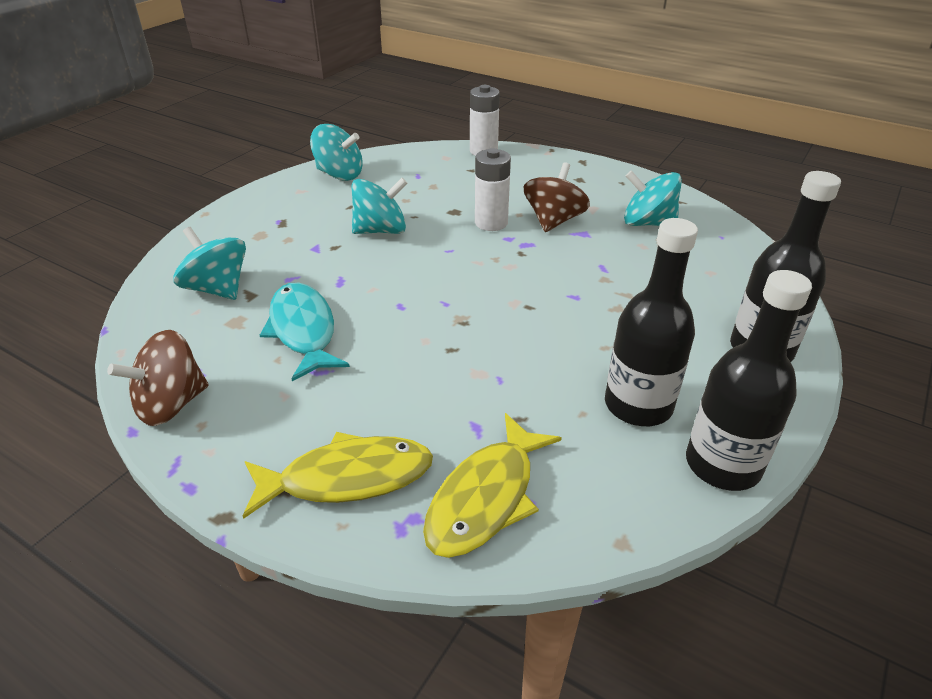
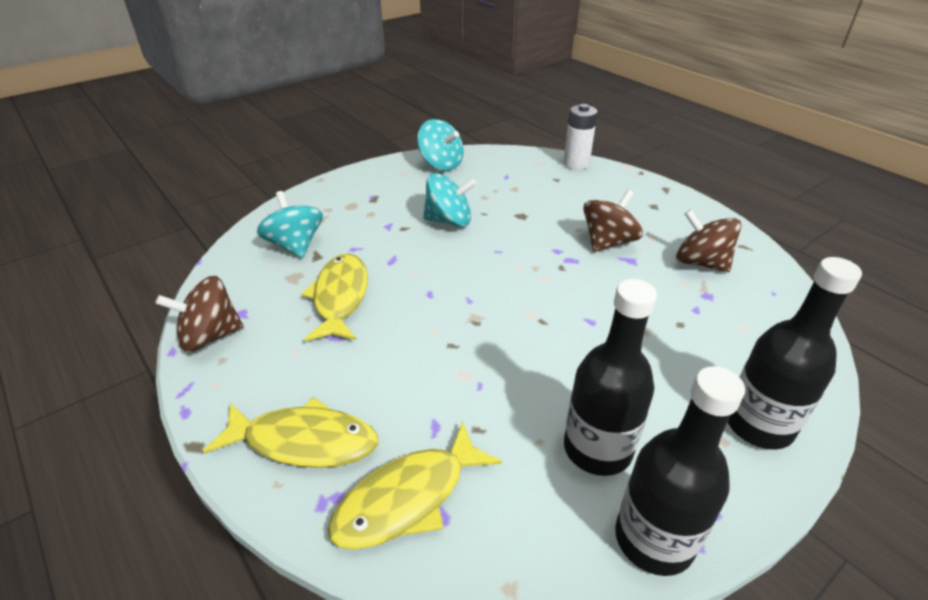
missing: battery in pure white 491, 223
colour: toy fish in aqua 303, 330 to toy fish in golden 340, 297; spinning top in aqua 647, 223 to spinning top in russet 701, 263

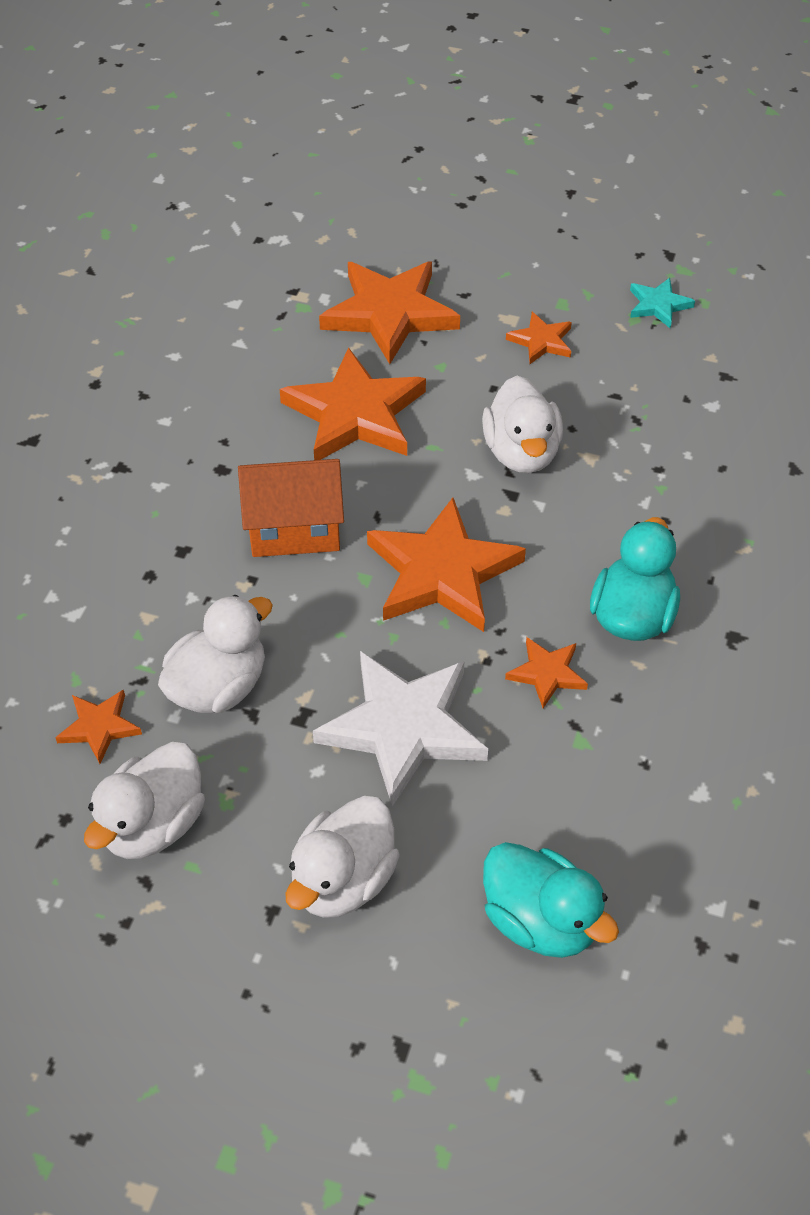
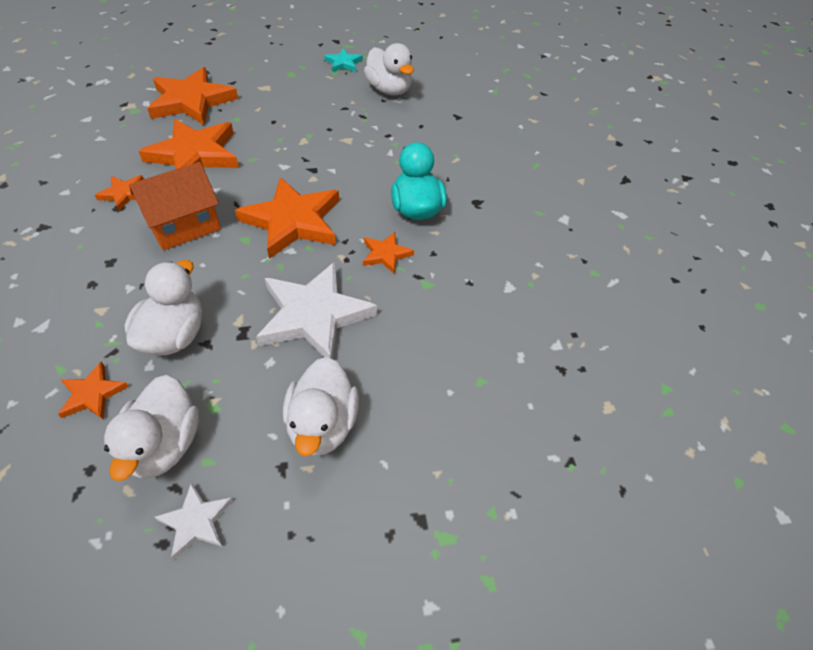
missing: rubber duck in aqua 540, 921
appeared: five-pointed star in pure white 196, 522
relocated: five-pointed star in bright orange 541, 341 to 124, 194; rubber duck in pure white 521, 453 to 389, 90

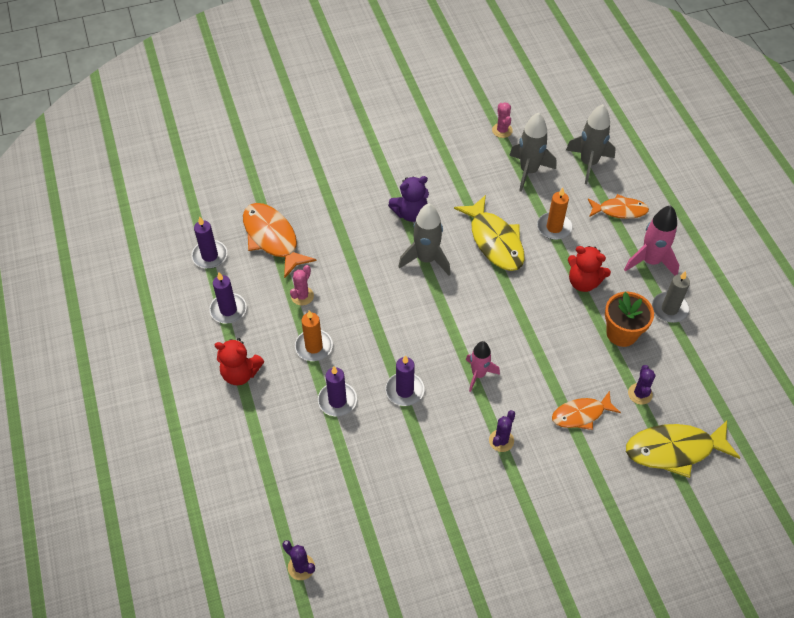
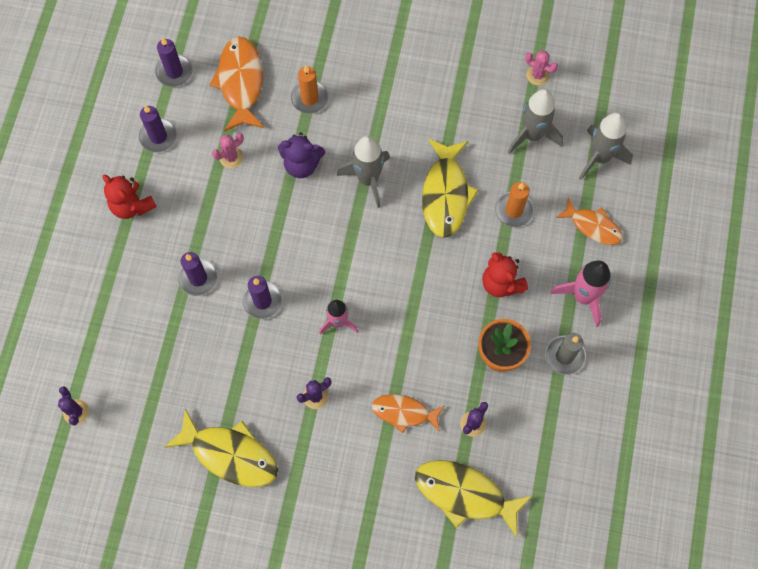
appeared: toy fish in golden 230, 454
relocated: teddy bear in royal purple 410, 213 to 302, 165; candle in bright orange 314, 347 to 309, 98
spun: cactus in pink 502, 130 = 537, 75 75 degrees counterclockwise

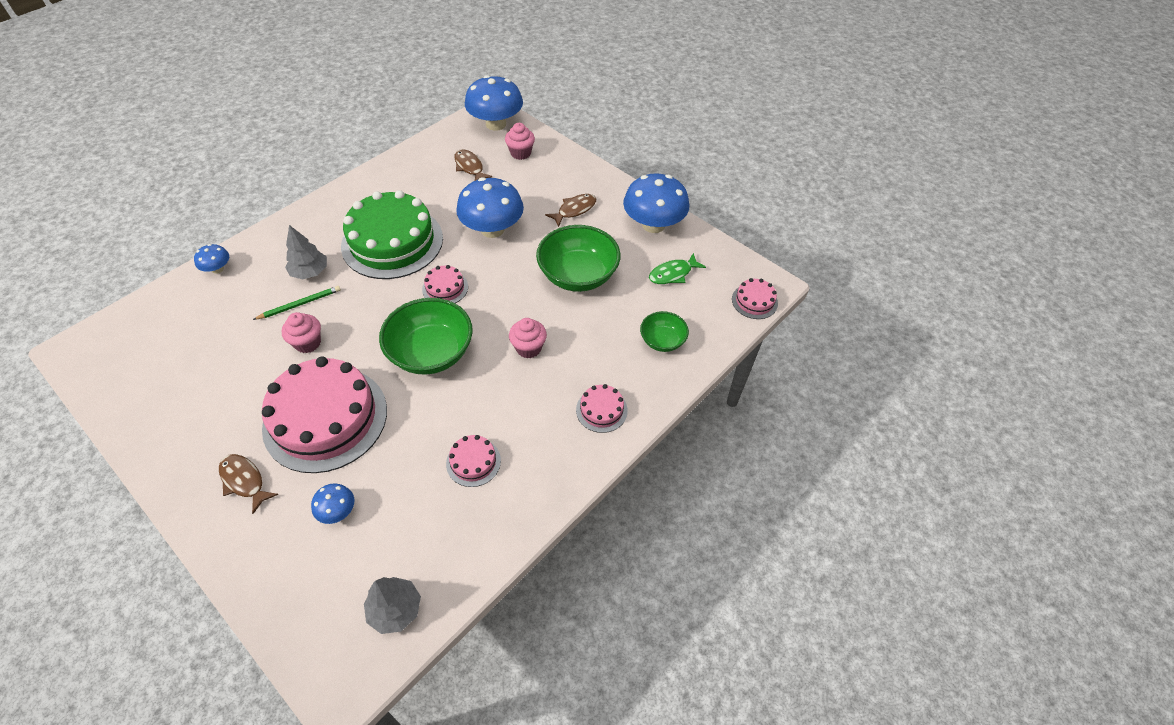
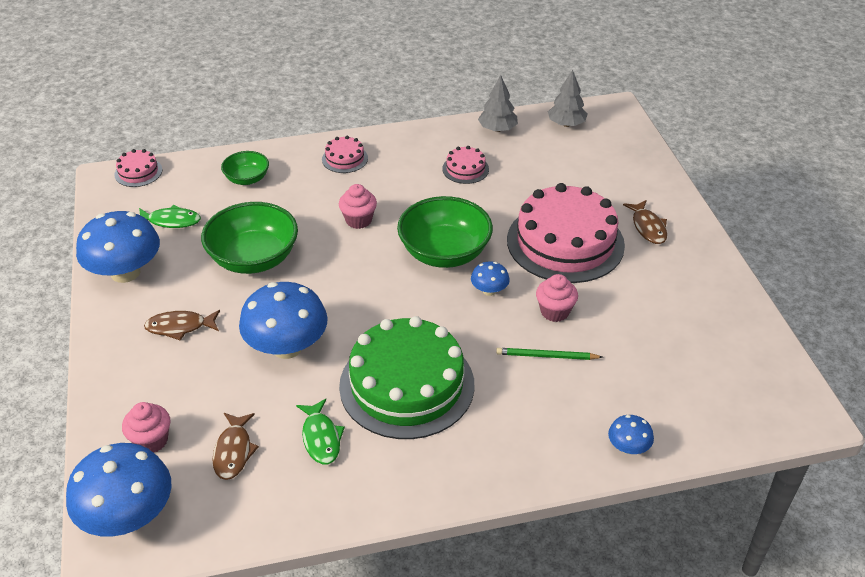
missing: layer cake in pink 445, 288
appeared: toy fish in green 321, 438
relocated: toadstool in cobalt 337, 511 to 489, 290; fir tree in ash-grey 310, 272 to 497, 129

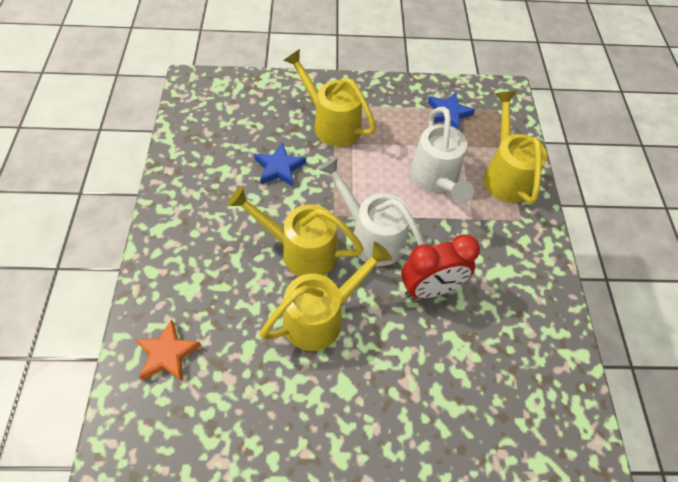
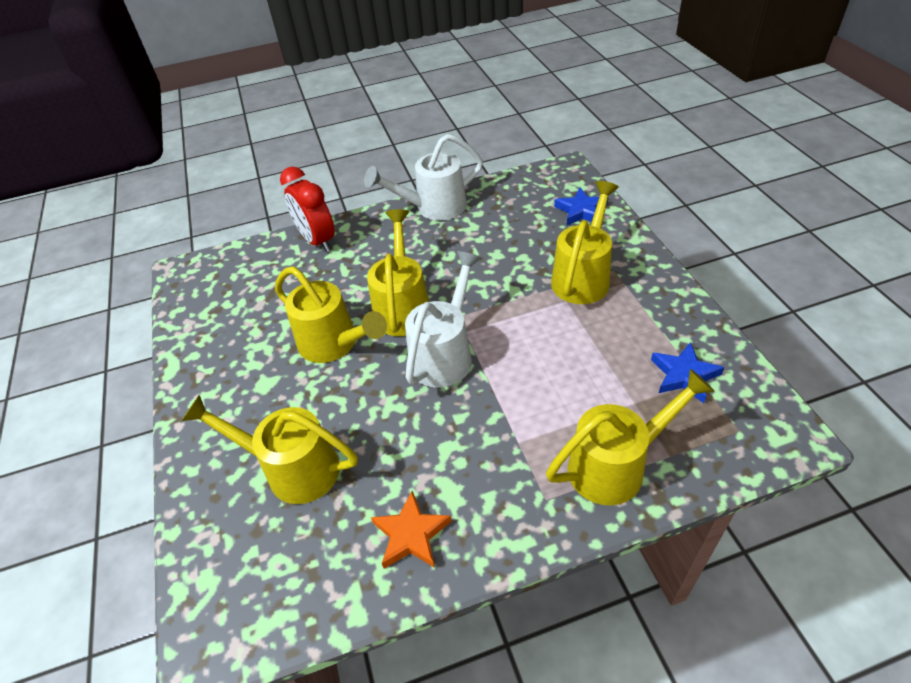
appeared: watering can in golden 292, 468
relocated: clock in red 430, 289 to 317, 240; watering can in pure white 436, 180 to 433, 207; five-pointed star in bright orange 167, 354 to 411, 534; five-pointed star in cobalt 279, 168 to 581, 211

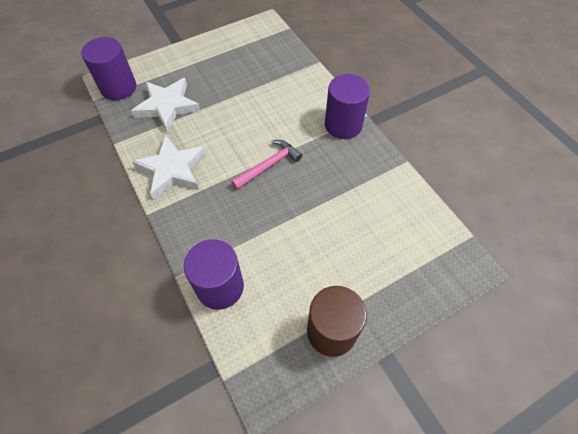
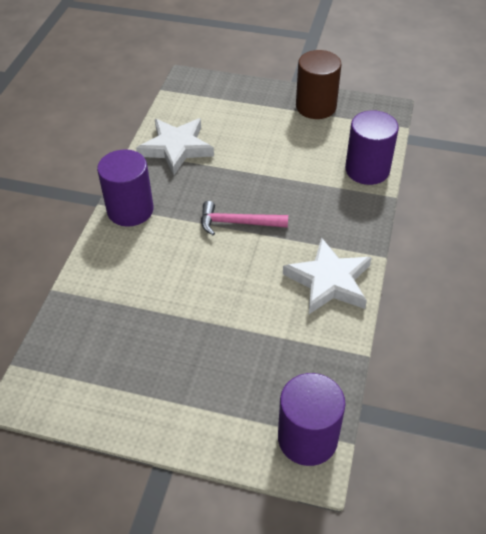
relocated: five-pointed star in pure white 167, 106 to 176, 148

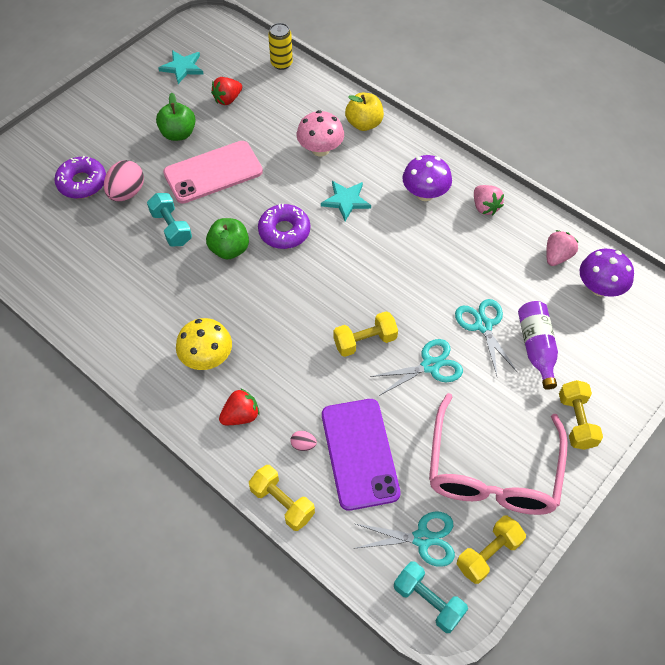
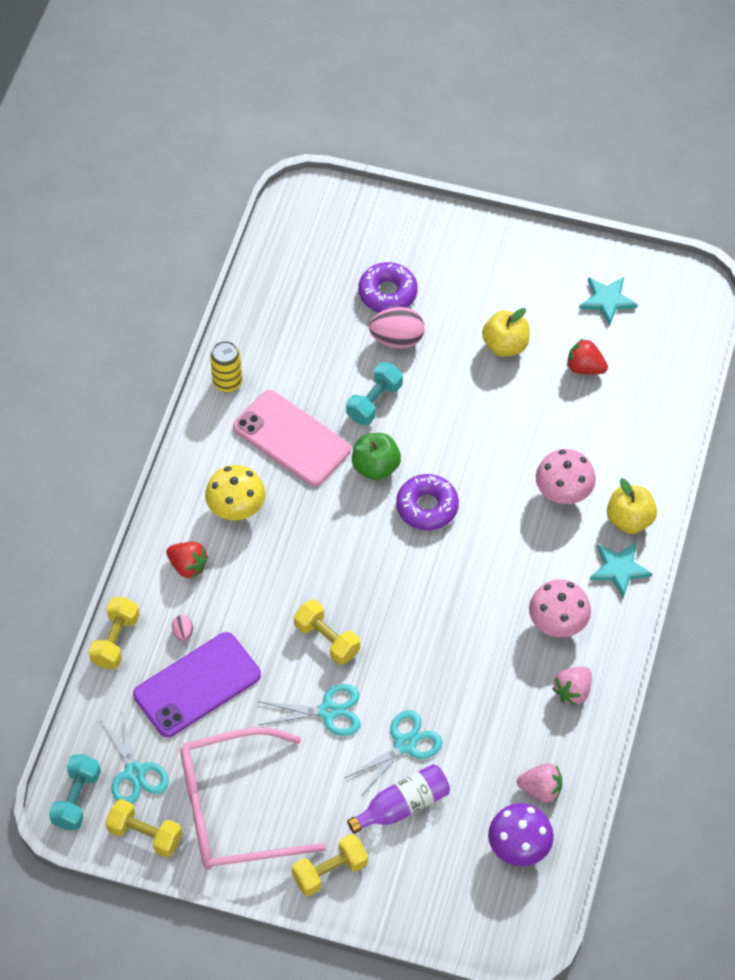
relocated: tin in golden 281, 63 to 227, 382; smartphone in pink 213, 172 to 291, 439; five-pointed star in aqua 346, 201 to 619, 569
colour: apple fruit in green 178, 134 to apple fruit in golden 505, 345; toadstool in royal purple 425, 193 to toadstool in pink 558, 623
spun: scissors in aqua 430, 366 = 328, 711 45 degrees counterclockwise

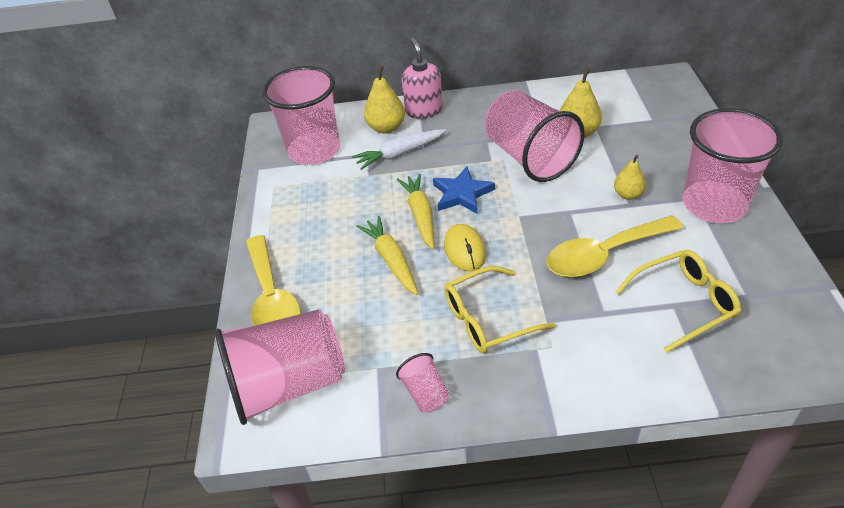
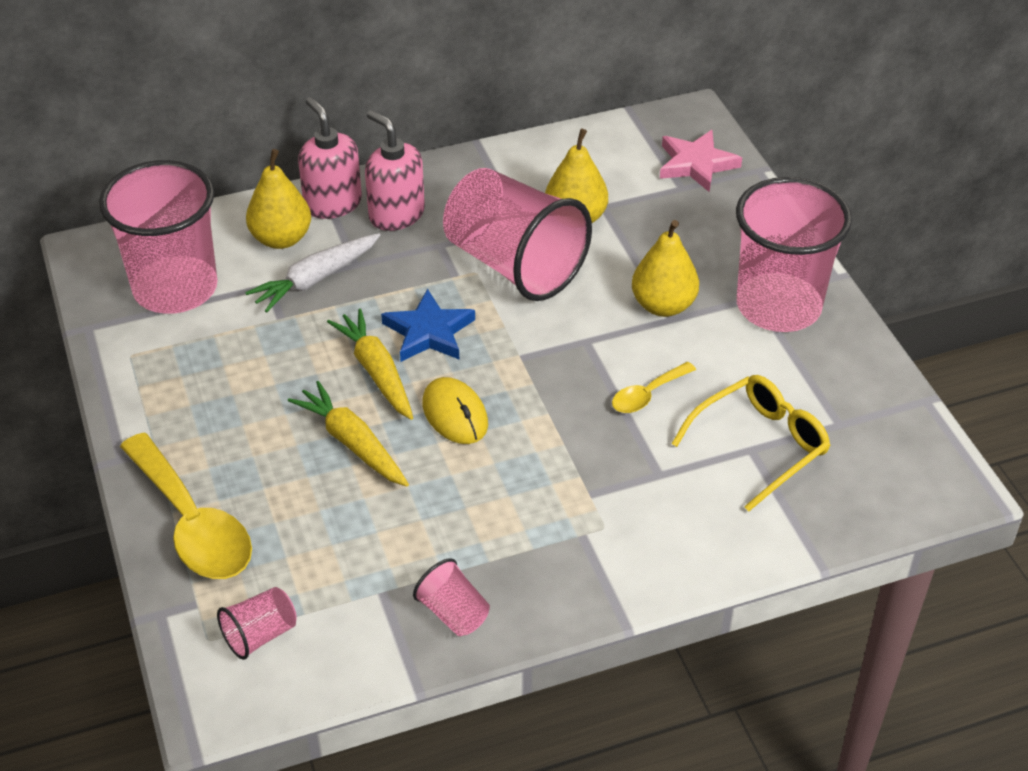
missing: spectacles in golden 488, 318
appeared: soap pump in pink 396, 214; five-pointed star in pink 696, 164
size: cup in pink 288, 384 = 260, 635 x0.43; spoon in golden 604, 254 = 647, 394 x0.49; pear fruit in golden 628, 195 = 663, 305 x1.55

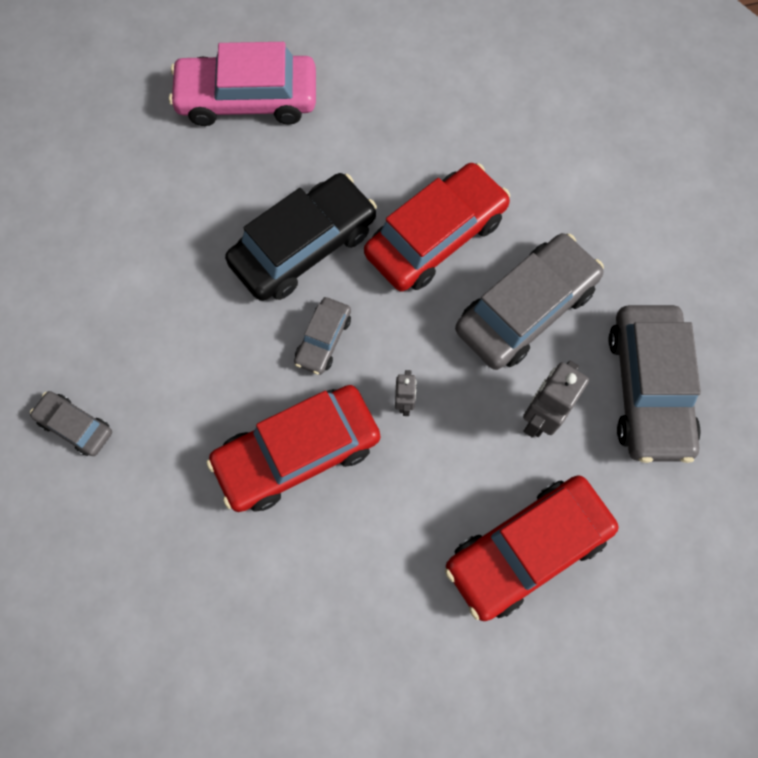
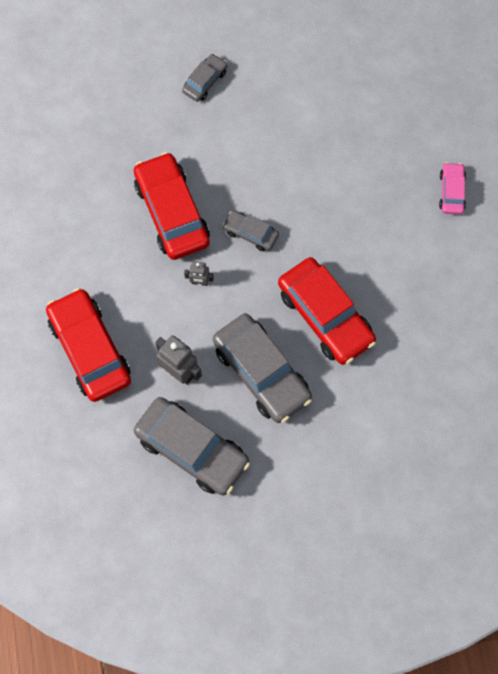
missing: car in black 304, 246
spun: car in ash-grey 648, 389 = 192, 449 150 degrees counterclockwise
size: car in pink 247, 99 = 451, 192 x0.50

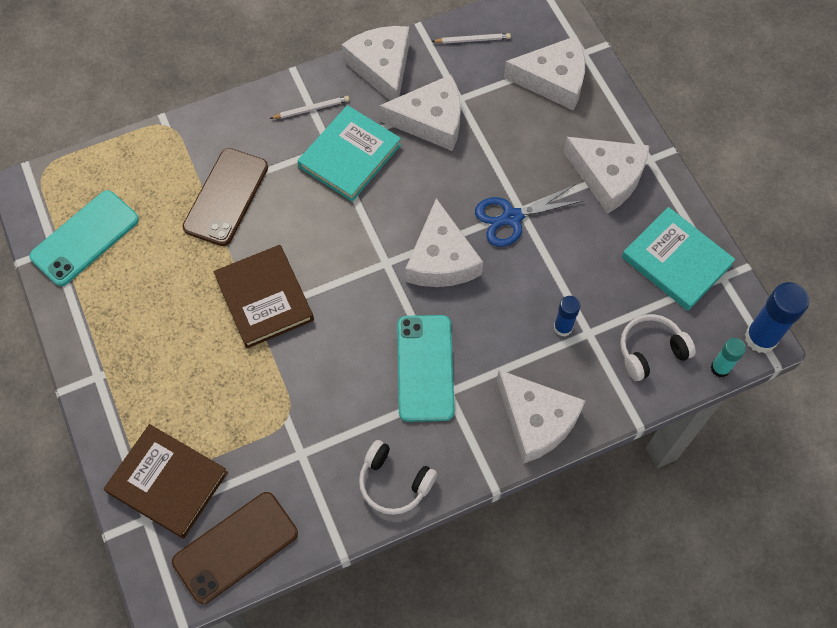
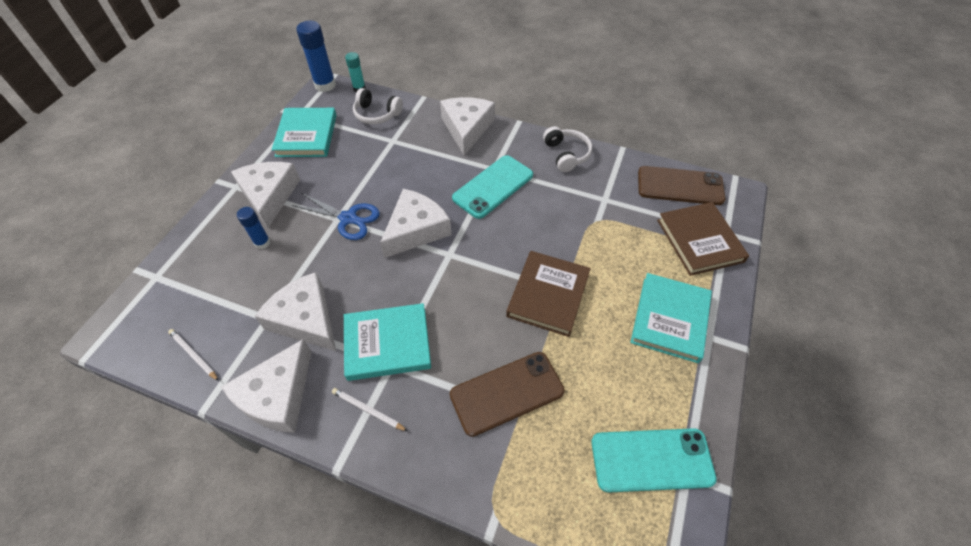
missing: cheese wedge in pure white 553, 80
appeared: hardcover in aqua 670, 319
relocated: stick of glue in cobalt 563, 327 to 262, 243

